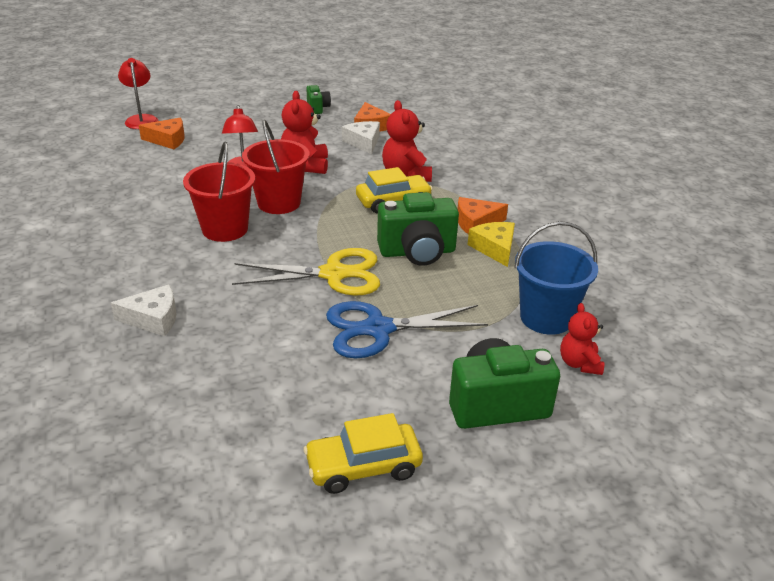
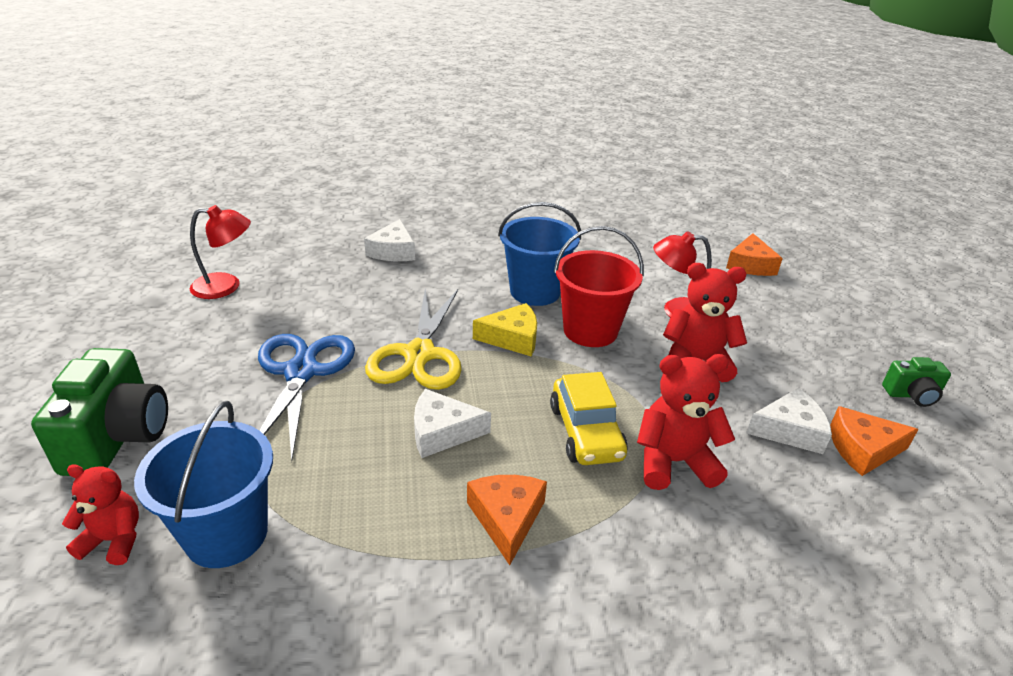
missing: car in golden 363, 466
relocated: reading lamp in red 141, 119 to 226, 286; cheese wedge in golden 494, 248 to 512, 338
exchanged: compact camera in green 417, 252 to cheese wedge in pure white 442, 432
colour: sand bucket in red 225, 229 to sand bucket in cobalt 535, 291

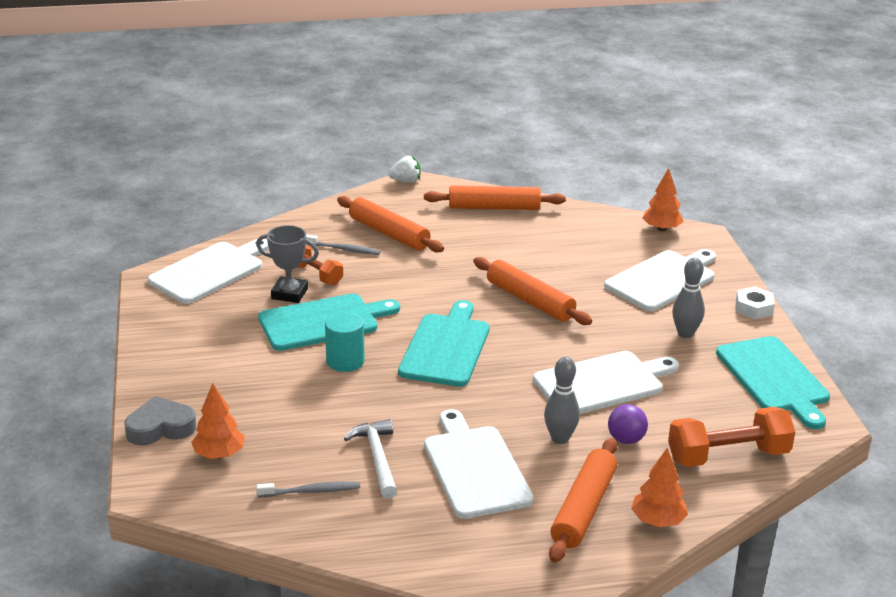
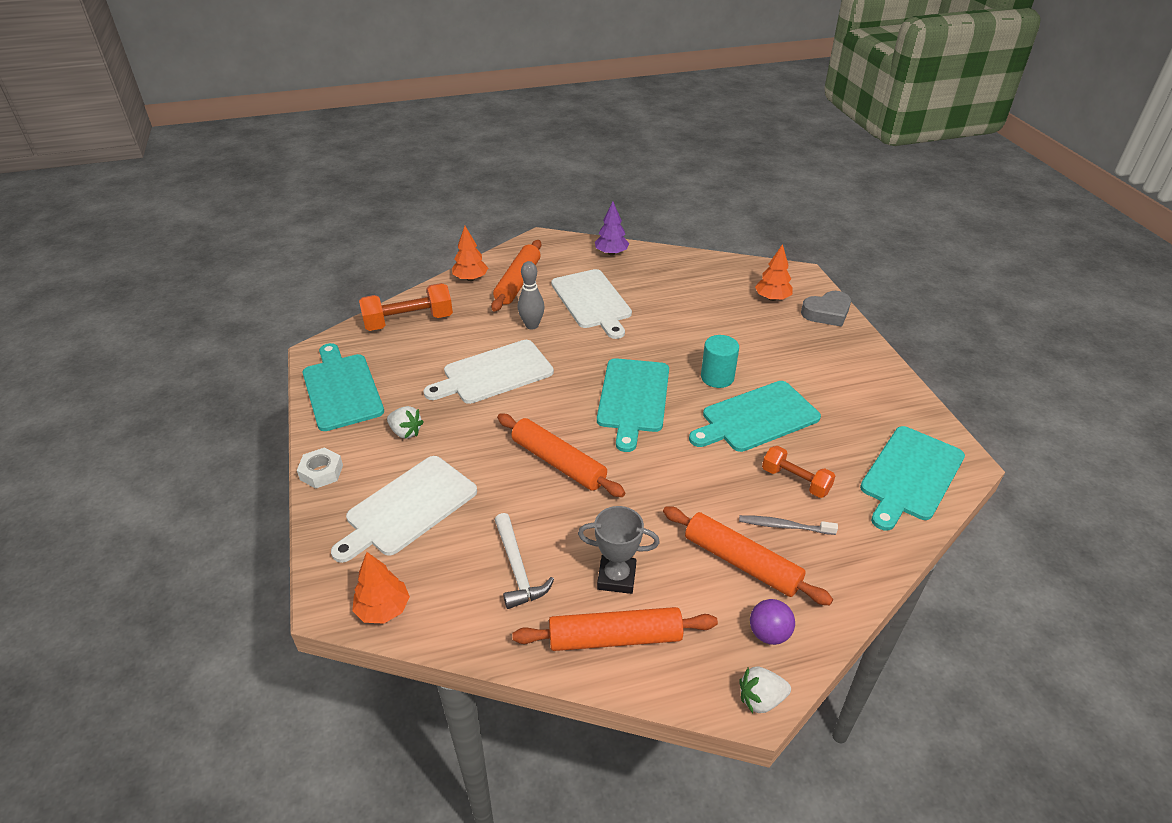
missing: dental brush in ash-grey 311, 491
appeared: fir tree in royal purple 611, 253
relocated: carpenter's hammer in pure white 377, 458 to 517, 569; prize cup in ash-grey 289, 293 to 616, 577; ball in royal purple 626, 439 to 769, 634
exchanged: tenpin in ash-grey 685, 334 to berry in pure white 406, 432
colour: chopping board in pure white 210, 271 to chopping board in aqua 910, 475

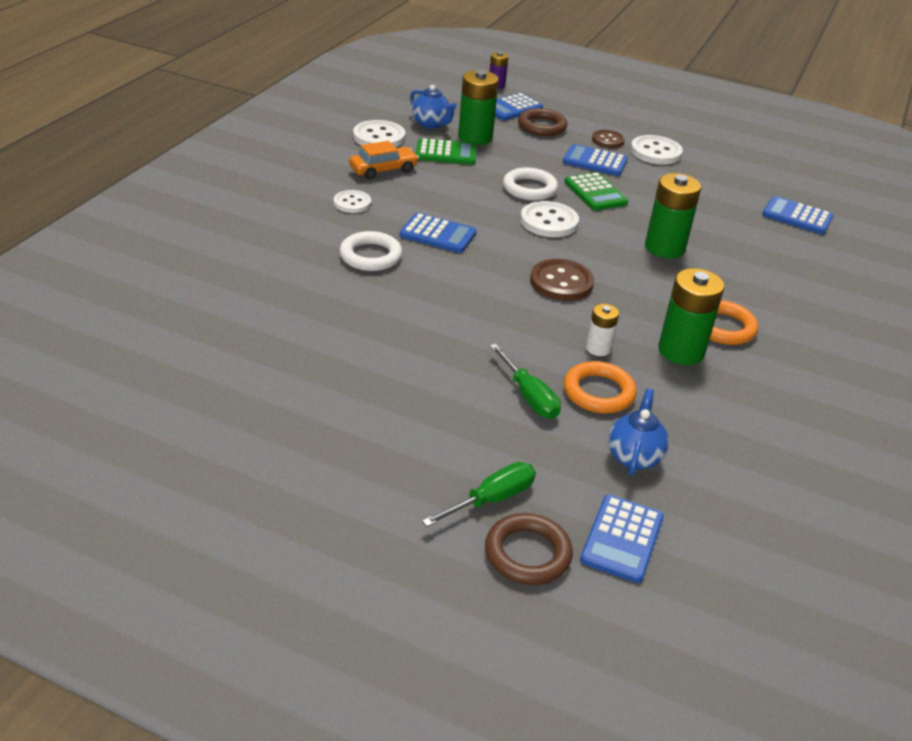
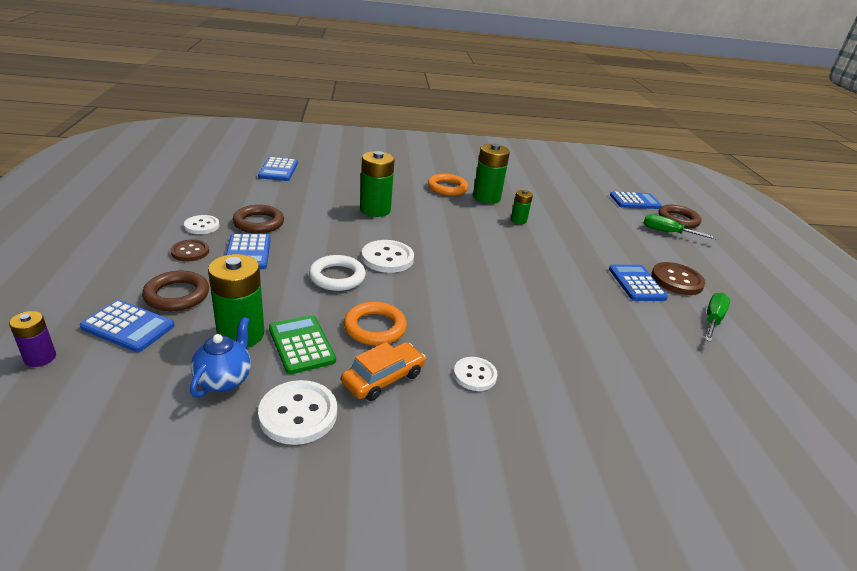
missing: torus in pure white 370, 256; calculator in green 595, 192; china teapot in cobalt 634, 457
appeared: torus in russet 259, 223
relocated: torus in bright orange 598, 392 to 375, 327; calculator in cobalt 438, 234 to 636, 283; shirt button in russet 561, 282 to 676, 280; screwdriver in green 528, 396 to 712, 320
colour: battery in pure white 598, 348 to battery in green 518, 220
spun: car in bright orange 383, 170 = 383, 378 105 degrees clockwise
size: shirt button in pure white 655, 152 = 202, 226 x0.64

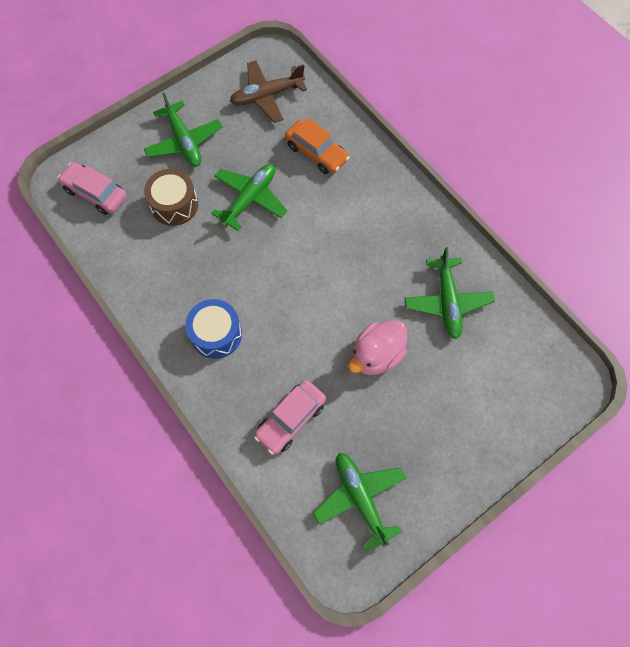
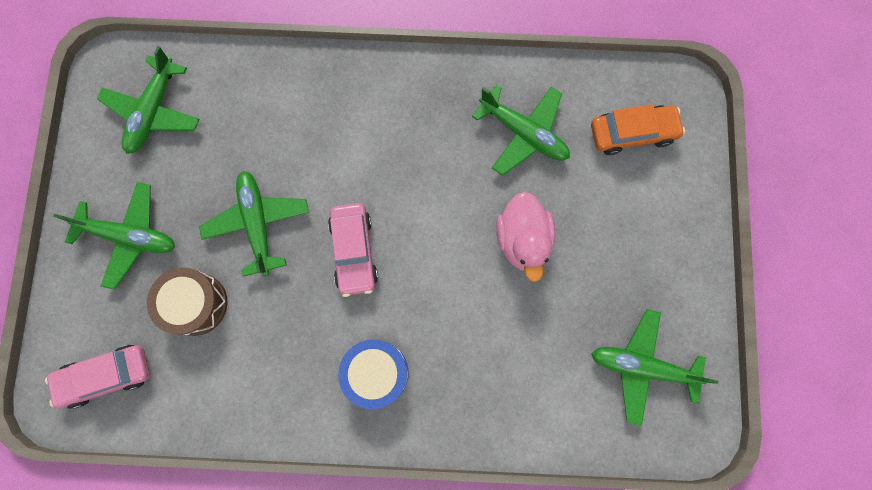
relocated: car in pink 291, 419 to 354, 251; car in bright orange 316, 152 to 632, 133
colour: toy plane in russet 267, 96 to toy plane in green 154, 112

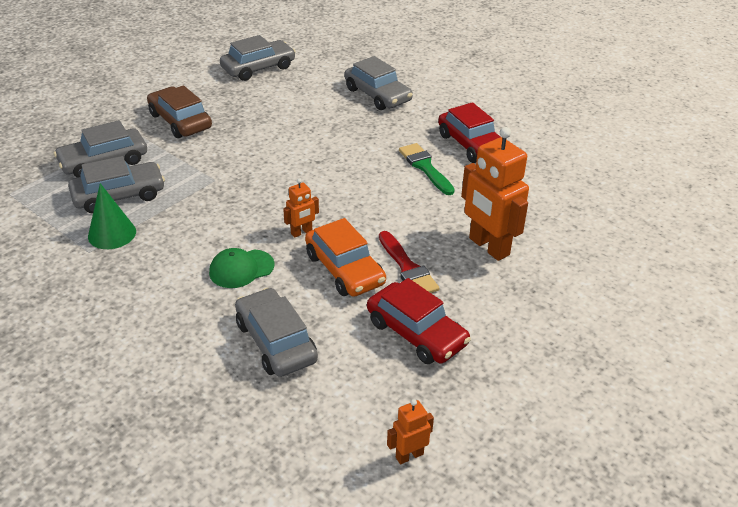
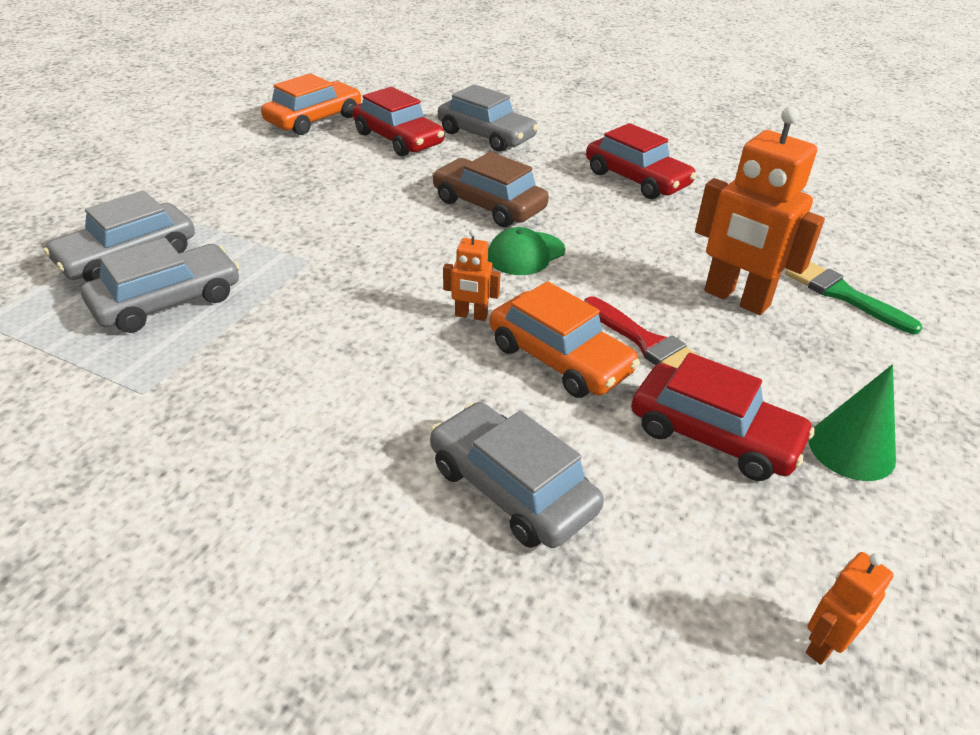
appeared: car in red 398, 139
relocated: car in russet 180, 121 to 489, 205; baseball cap in green 241, 269 to 526, 254; brush in green 425, 167 to 842, 295; cone shape in green 112, 234 to 851, 449
colour: car in ash-grey 258, 68 to car in bright orange 314, 119
spun: toy robot in bright orange 301, 232 = 471, 316 60 degrees clockwise

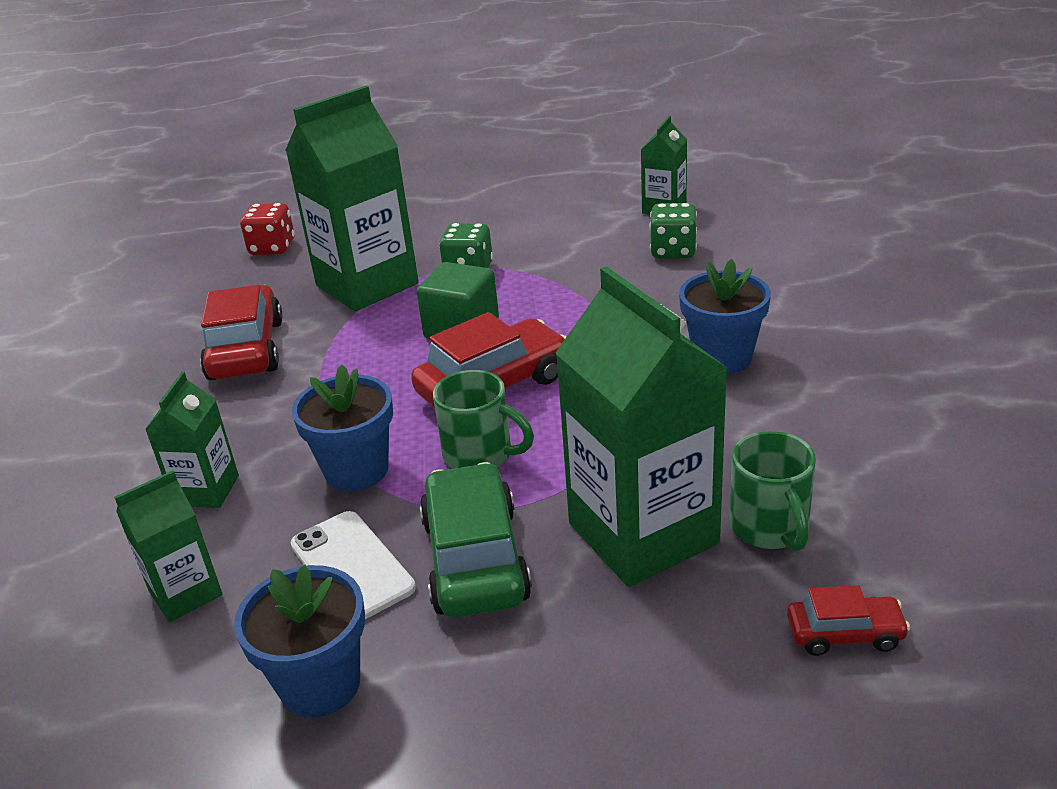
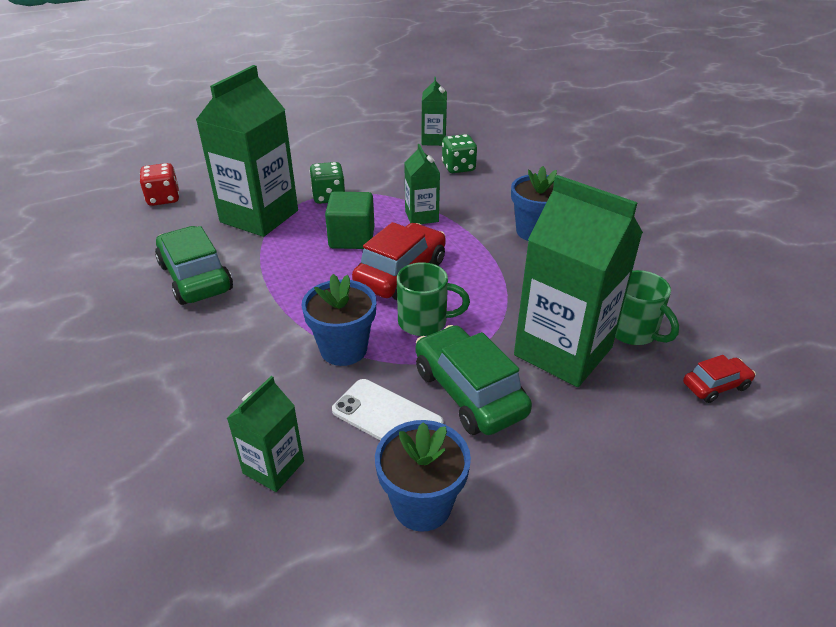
relocated: milk carton in green 206, 490 to 421, 216
colour: car in red 246, 350 to car in green 195, 277

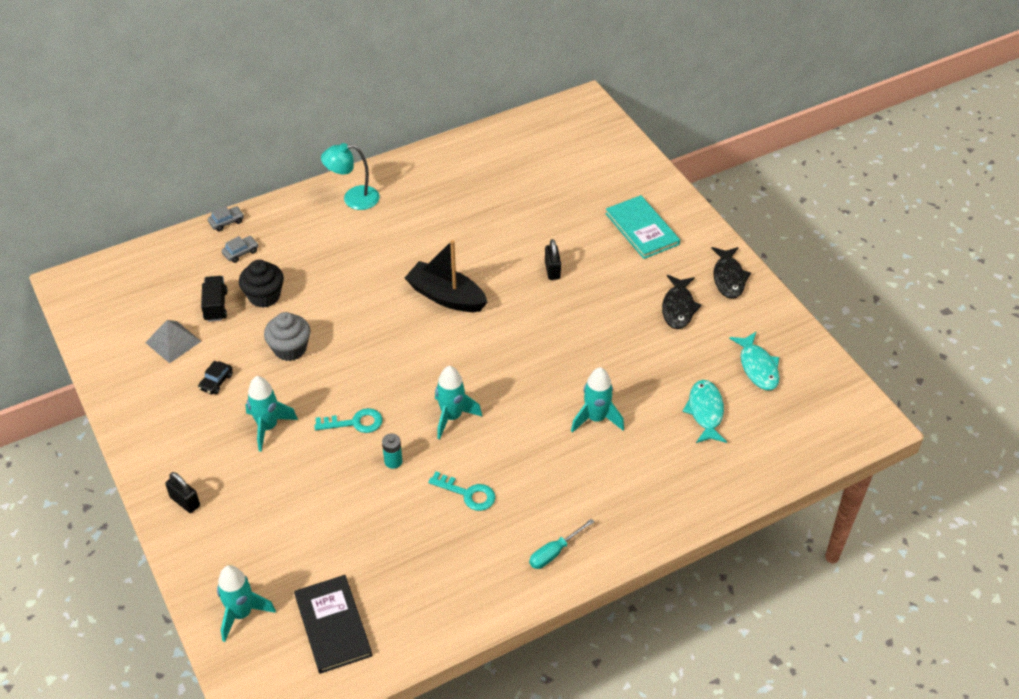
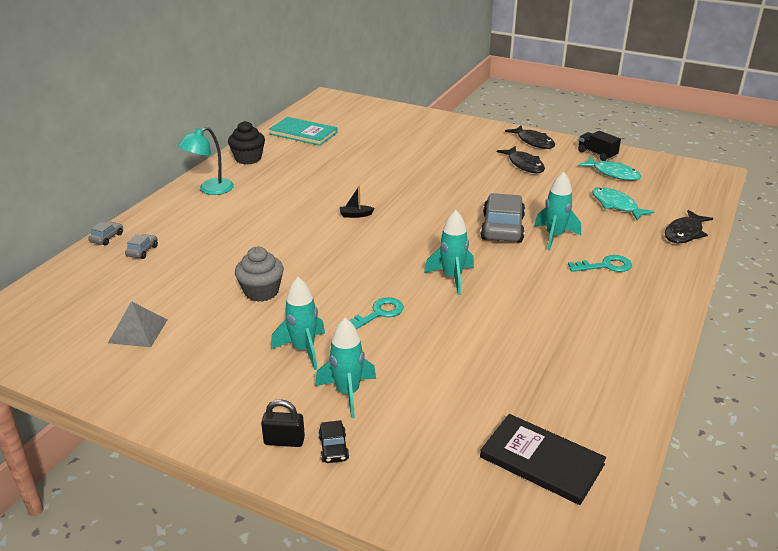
missing: battery in aqua 393, 461; screwdriver in aqua 554, 552; padlock in black 552, 270
appeared: car in ash-grey 502, 228; toy fish in black 684, 233
relocated: muffin in black 264, 296 to 248, 158; hardcover in aqua 642, 229 to 303, 133; rocket in aqua 242, 614 to 348, 393; car in black 216, 382 to 333, 448; door key in aqua 468, 494 to 606, 266; toy truck in black 216, 306 to 597, 154
size: toy boat in black 446, 296 = 355, 215 x0.42

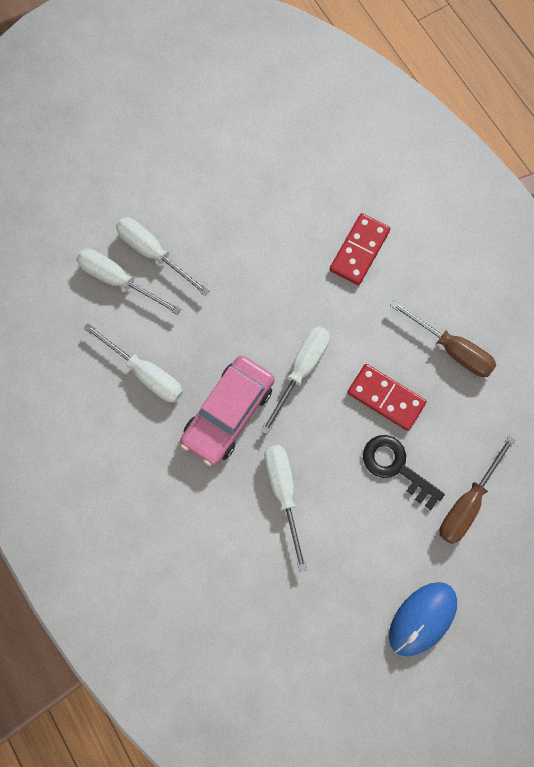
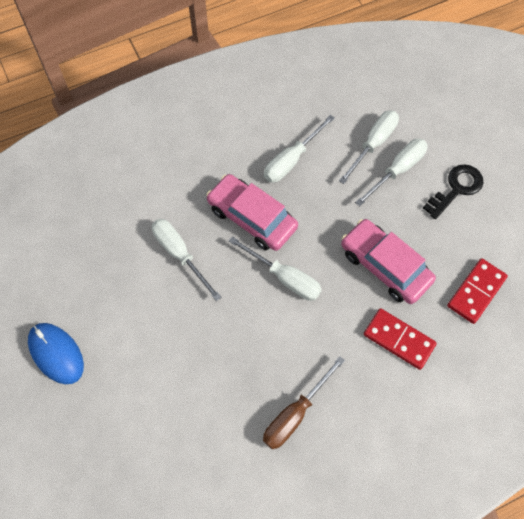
missing: screwdriver in russet 467, 502
appeared: car in pink 385, 266
relocated: door key in black 396, 467 to 456, 188; domino piece in red 386, 398 to 476, 292
spun: screwdriver in pure white 283, 492 = 180, 254 120 degrees counterclockwise

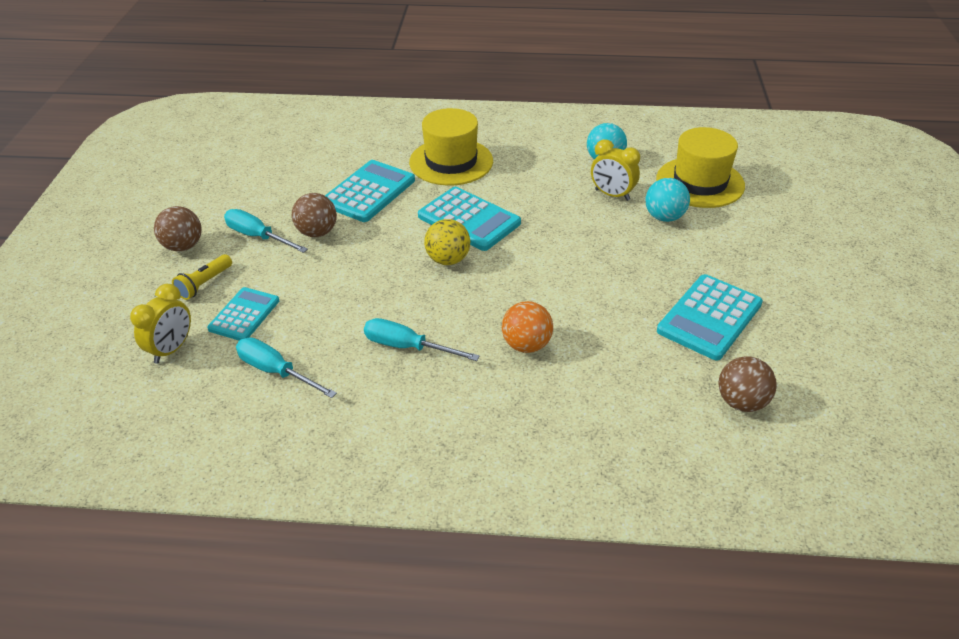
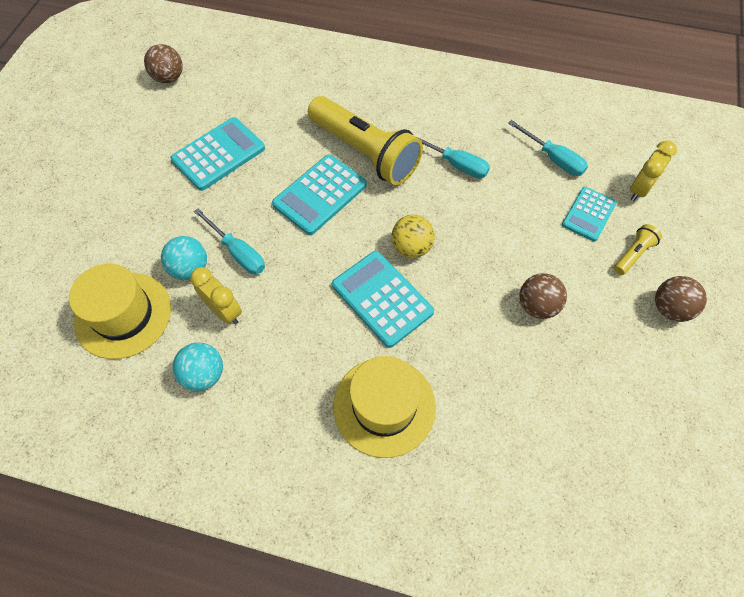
relocated: ball in russet 741, 402 to 169, 78; screwdriver in aqua 258, 236 to 238, 252; calculator in aqua 368, 192 to 320, 195
exchanged: ball in bright orange 526, 345 to torch in golden 365, 152

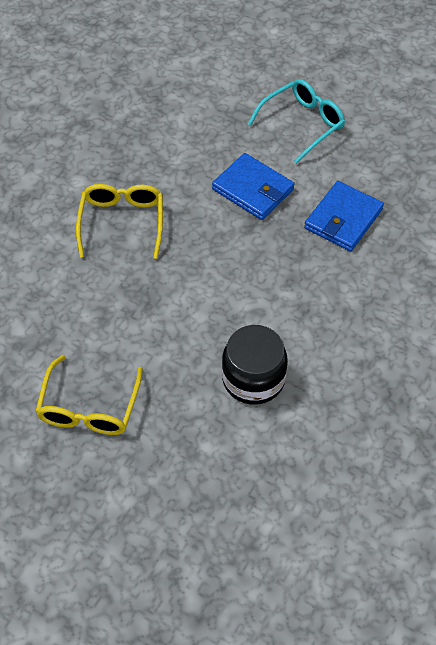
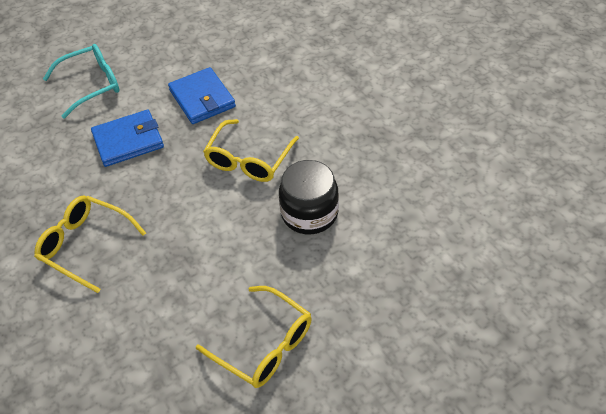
appeared: spectacles in golden 249, 160
spun: spectacles in aqua 302, 124 = 91, 85 75 degrees clockwise

